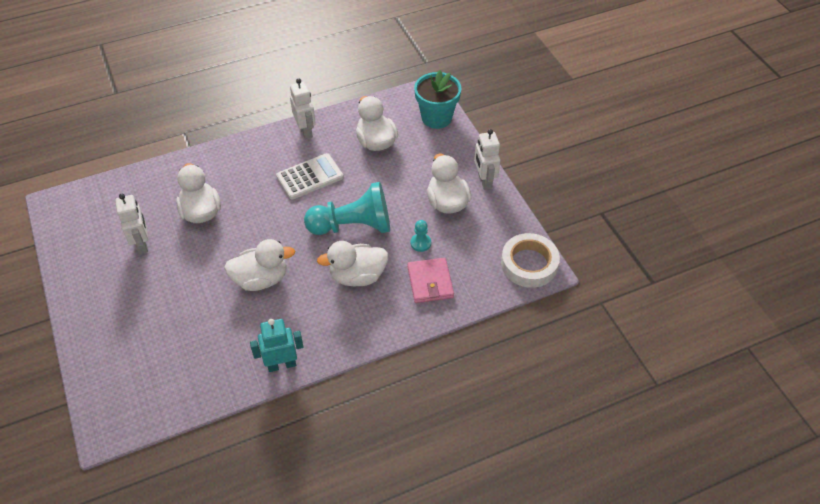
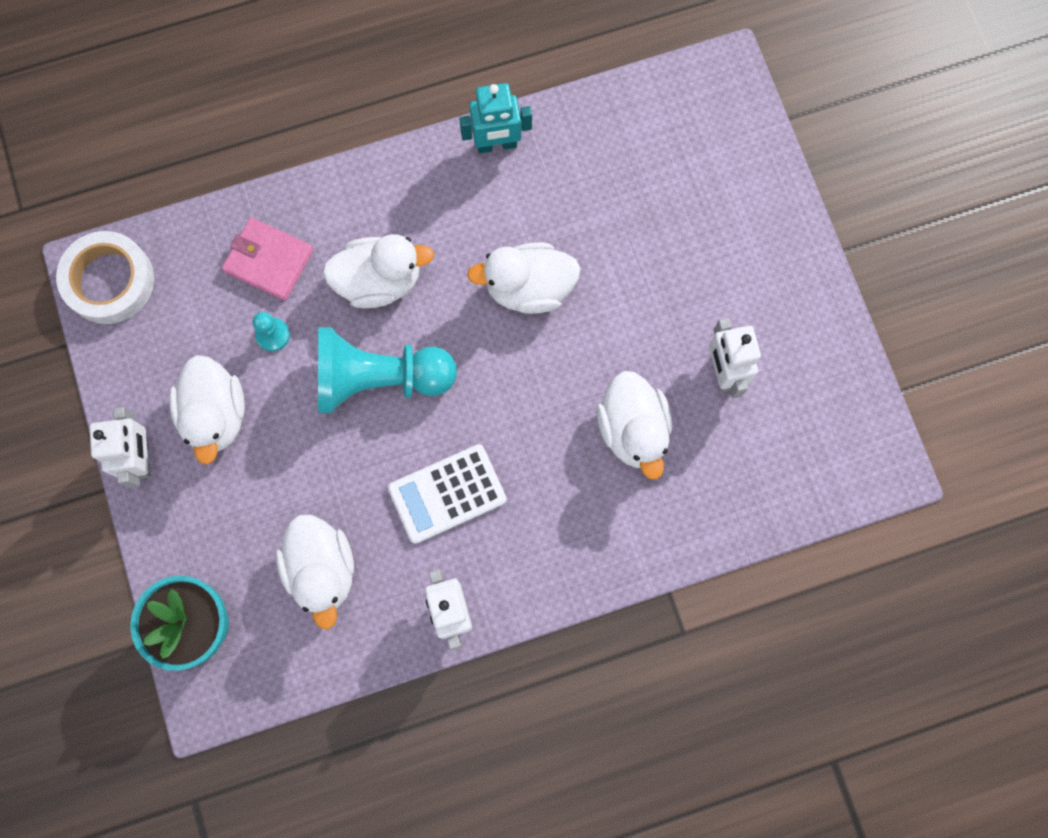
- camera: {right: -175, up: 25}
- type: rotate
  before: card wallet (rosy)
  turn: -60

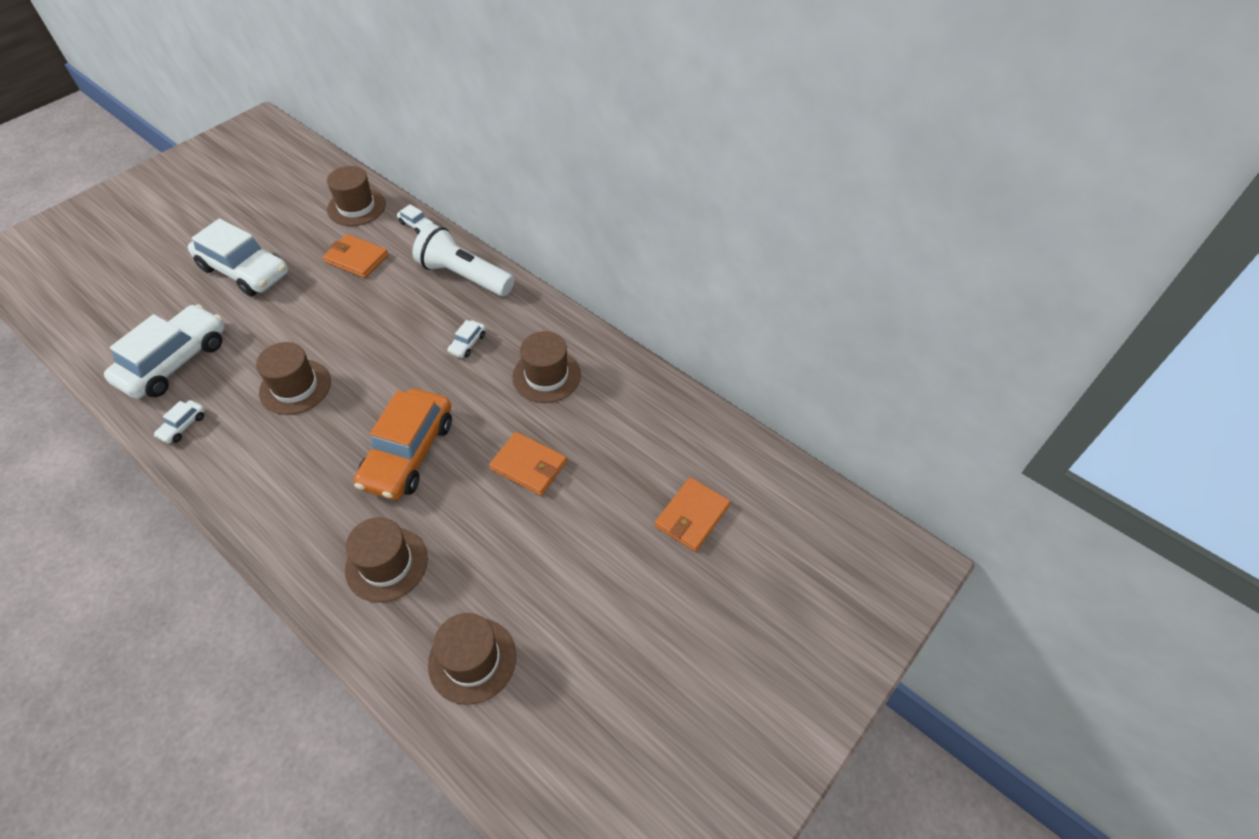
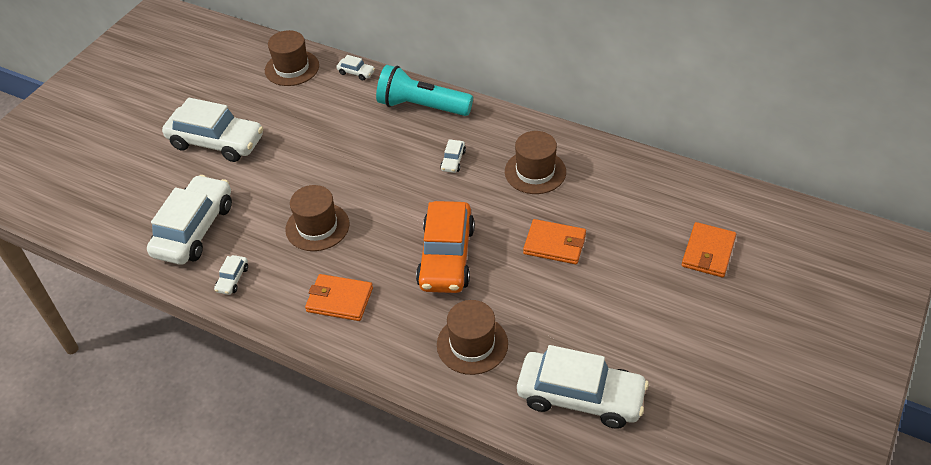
- camera: {right: -10, up: -5}
- type: move
  before: card wallet (bright orange) (1st from left)
- type: recolor
  before: flashlight (white)
  after: flashlight (turquoise)
- type: replace
  before: tall hat (dark brown) (4th from left)
  after: toy car (white) (6th from left)

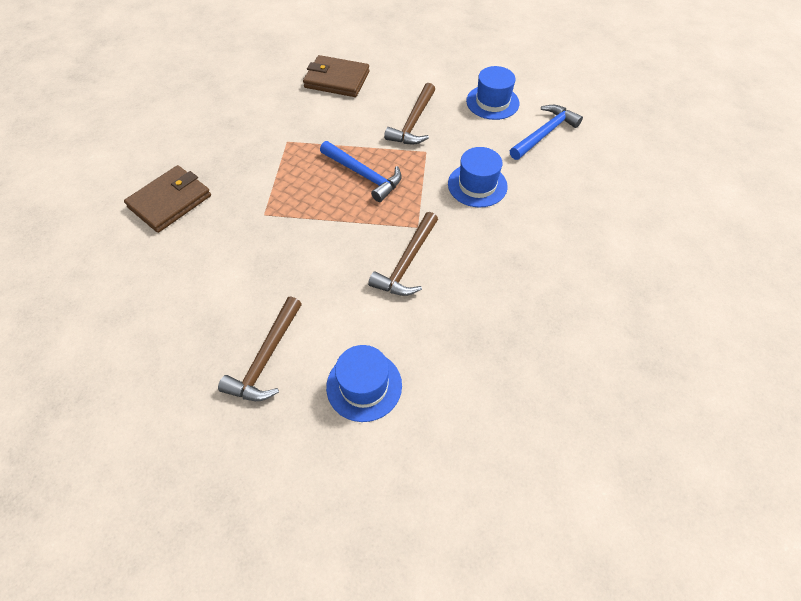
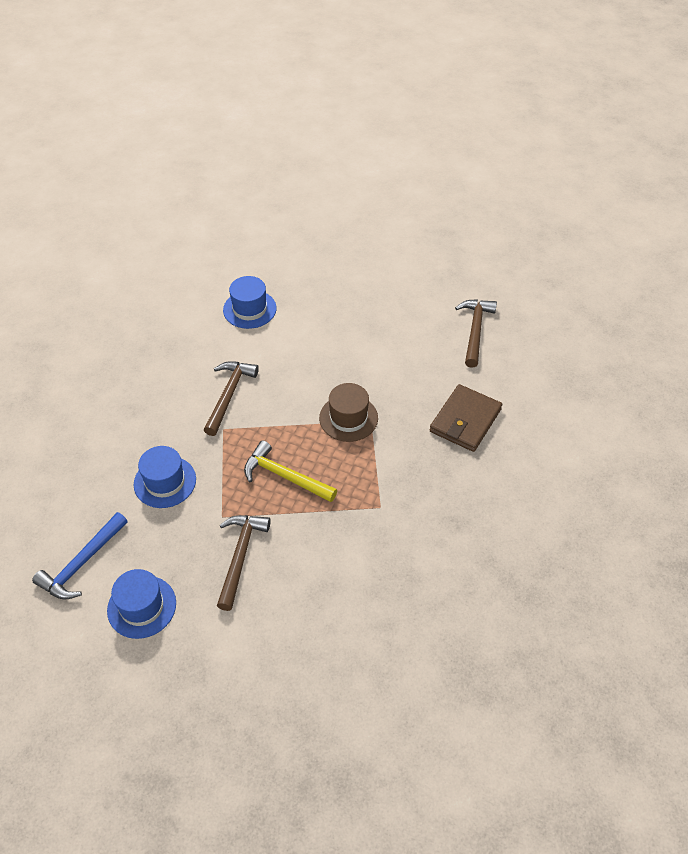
- camera: {right: 170, up: -5}
- type: recolor
  before: carpenter's hammer (cobalt) (1st from left)
  after: carpenter's hammer (golden)
- type: insert
  after: tall hat (dark brown)
- type: move
  before: carpenter's hammer (dark brown) (1st from left in the first image)
  after: carpenter's hammer (dark brown) (3rd from left)
- type: delete
  before: card wallet (dark brown) (2nd from left)

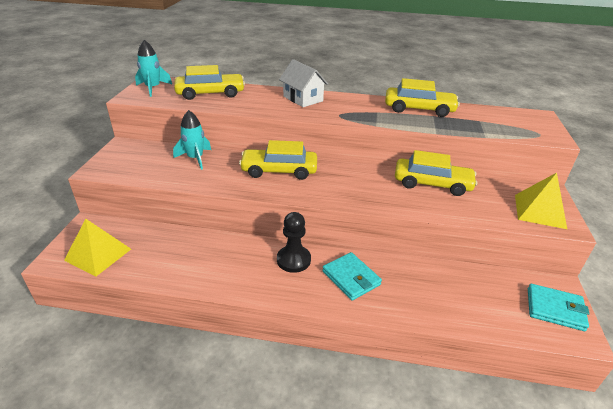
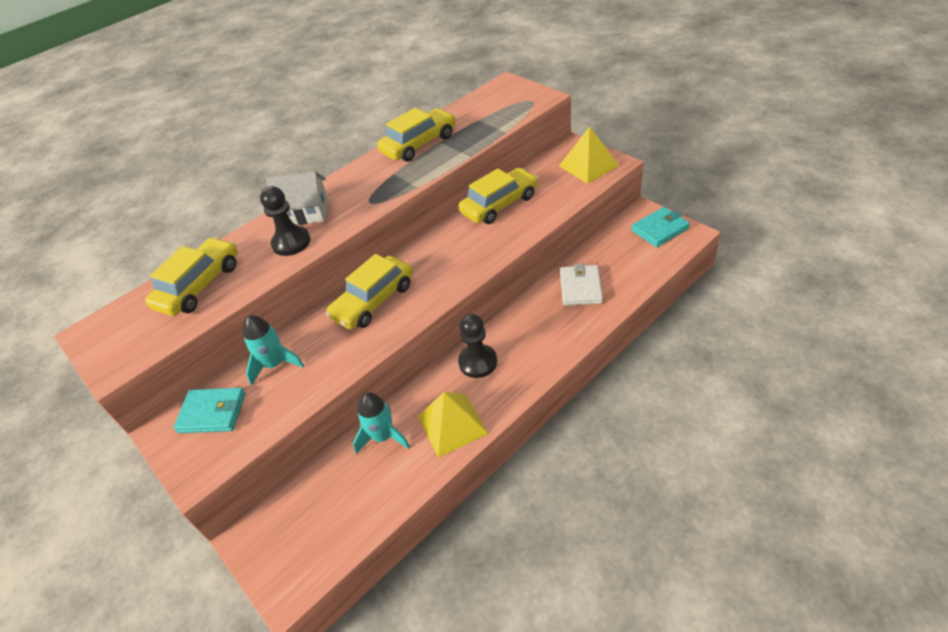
- camera: {right: -45, up: 10}
- type: move
  before: card wallet (turquoise) (1st from left)
- type: insert
  after: pawn (jet-black) (1st from left)
- type: move
  before: rocket (turquoise) (1st from left in the first image)
  after: rocket (turquoise) (2nd from left)
- type: move
  before: pyramid (golden) (1st from left)
- type: insert
  after: card wallet (white)

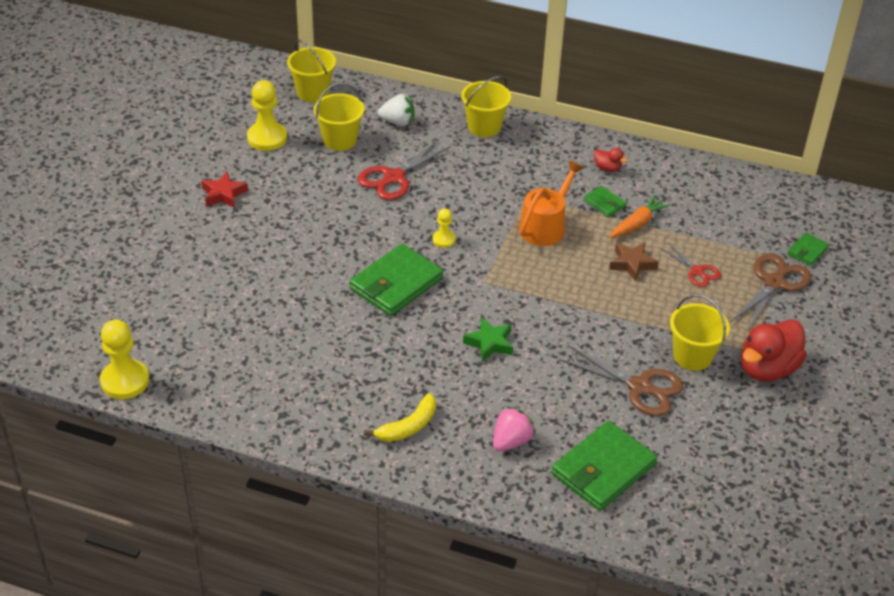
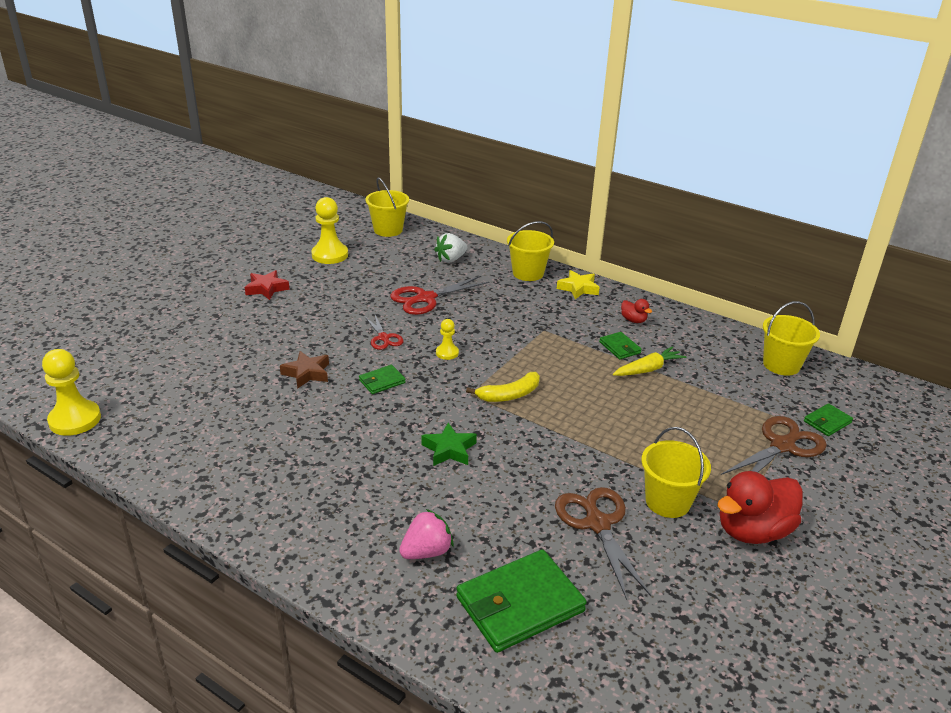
- camera: {right: 15, up: -10}
- type: move
  before: five-pointed star (dark brown)
- type: resize
  before: card wallet (leaf-green) (1st from left)
  scale: 0.49
- type: move
  before: shears (crimson) (2nd from left in the first image)
  after: shears (crimson) (1st from left)
- type: rotate
  before: strawberry (white)
  turn: 120
- type: move
  before: toy banana (golden)
- type: rotate
  before: shears (dark brown) (1st from left)
  turn: -150
- type: insert
  after: five-pointed star (golden)
- type: recolor
  before: root vegetable (bright orange)
  after: root vegetable (golden)
- type: move
  before: sand bucket (golden) (2nd from left in the first image)
  after: sand bucket (golden) (4th from left)
- type: delete
  before: sprinkling can (bright orange)

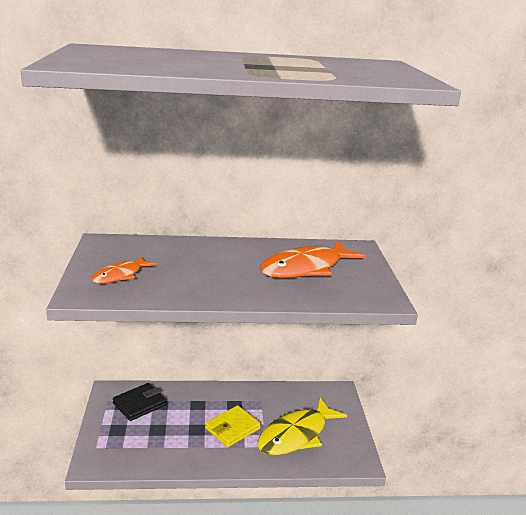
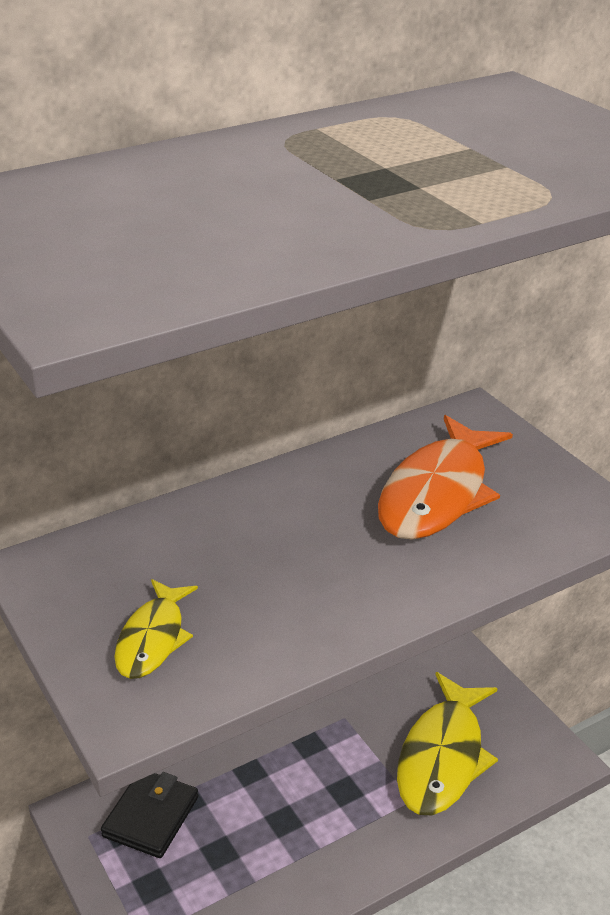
- camera: {right: -25, up: 10}
- type: recolor
  before: fish figure (bright orange) (1st from left)
  after: fish figure (golden) (1st from left)
- type: delete
  before: card wallet (golden)

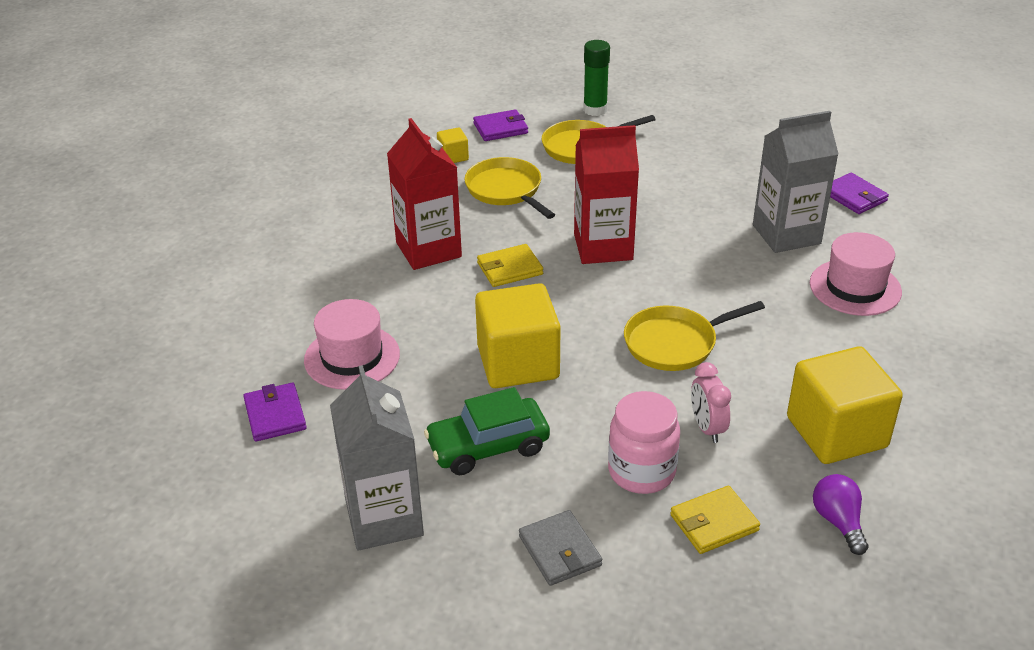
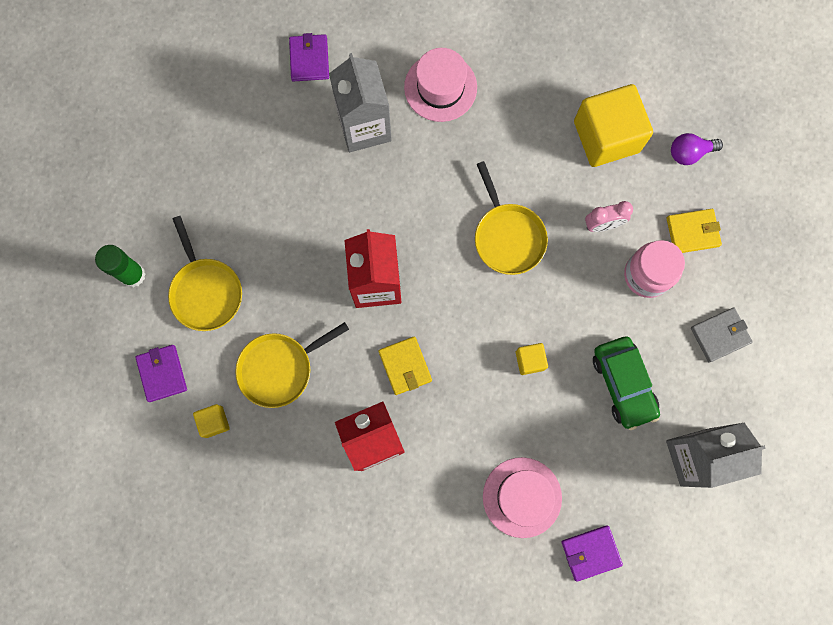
- camera: {right: -90, up: 40}
- type: rotate
  before: card wallet (royal purple) (3rd from left in the first image)
  turn: -60
- type: resize
  before: cube (golden) (2nd from left)
  scale: 0.45
- type: rotate
  before: card wallet (golden) (2nd from left)
  turn: -75

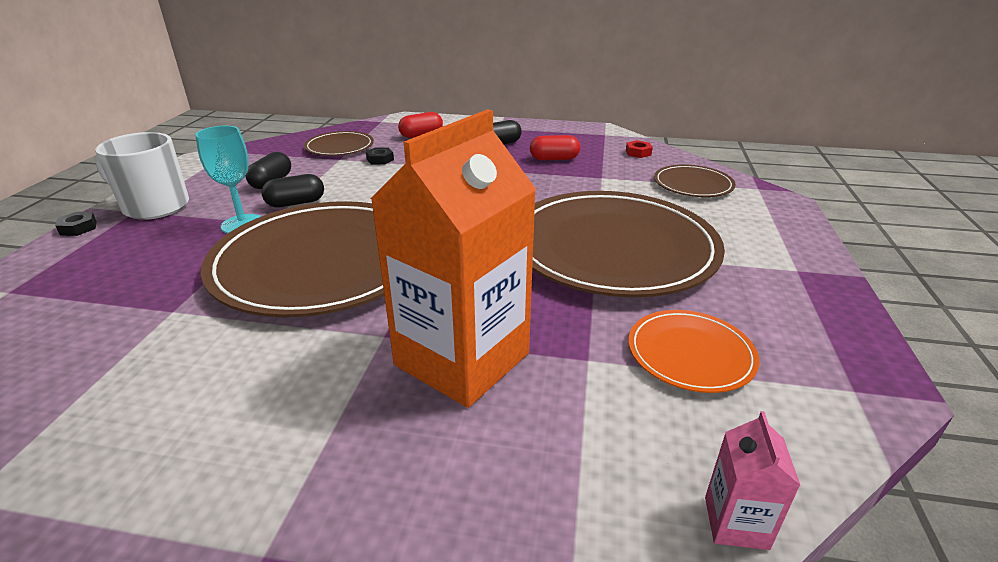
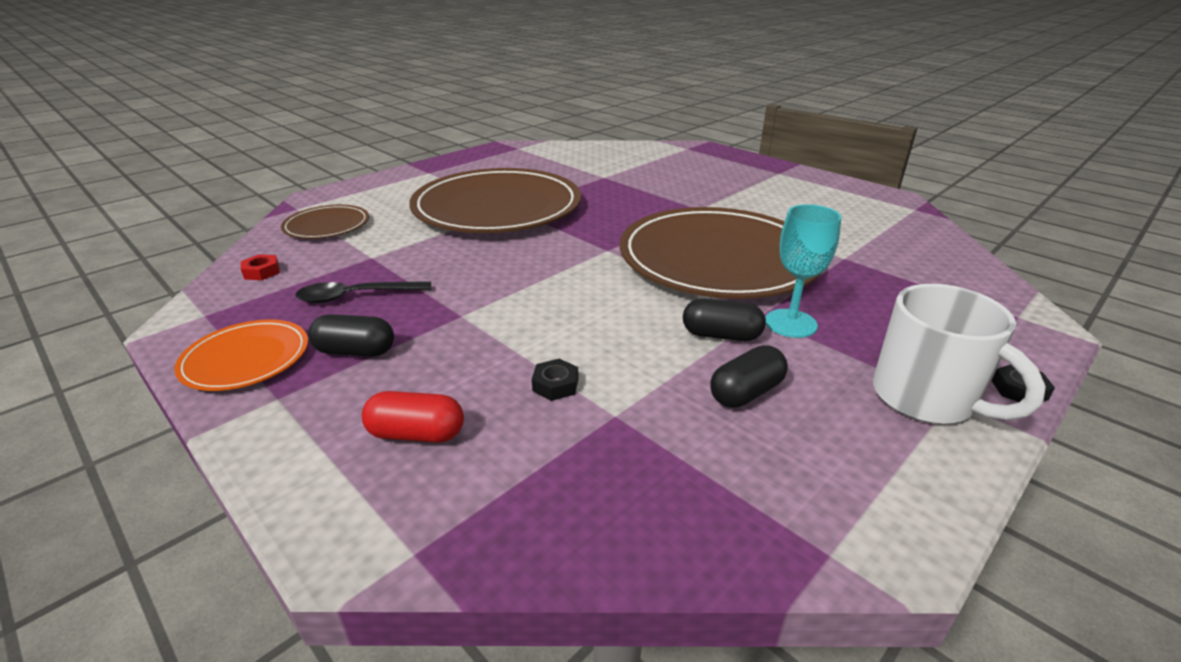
- camera: {right: -145, up: 0}
- type: move
  before: plate (bright orange)
- type: replace
  before: capsule (crimson) (2nd from left)
  after: teaspoon (jet-black)
- type: delete
  before: plate (dark brown) (2nd from left)
- type: delete
  before: carton (bright orange)
- type: delete
  before: carton (rosy)

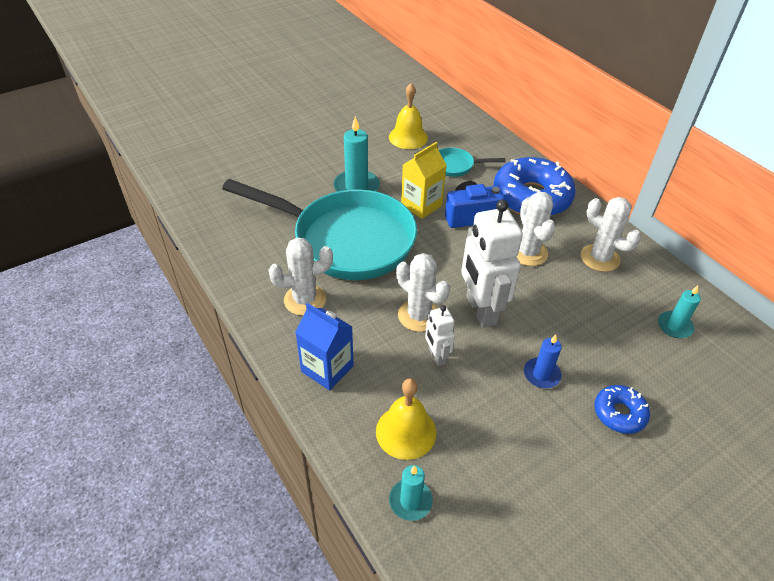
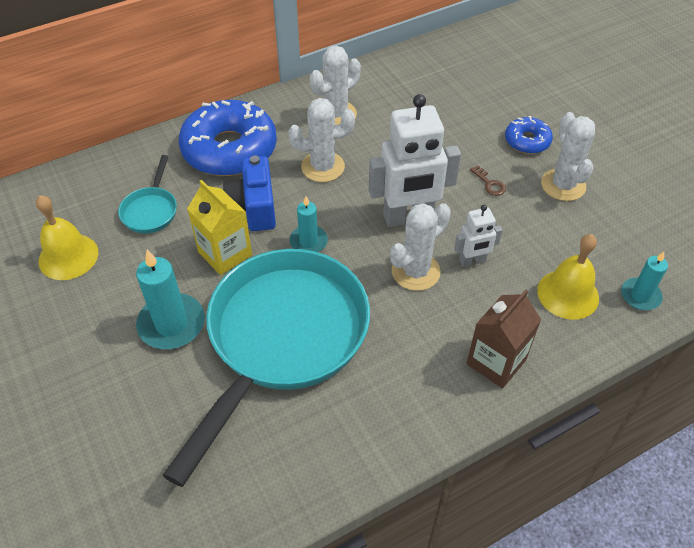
- camera: {right: -85, up: 5}
- type: move
  before: candle (turquoise) (3rd from left in the first image)
  after: candle (turquoise) (2nd from left)
- type: recolor
  before: carton (cobalt)
  after: carton (dark brown)
- type: replace
  before: candle (cobalt)
  after: door key (dark brown)
- type: move
  before: saguaro cactus (white) (1st from left in the first image)
  after: saguaro cactus (white) (4th from left)

